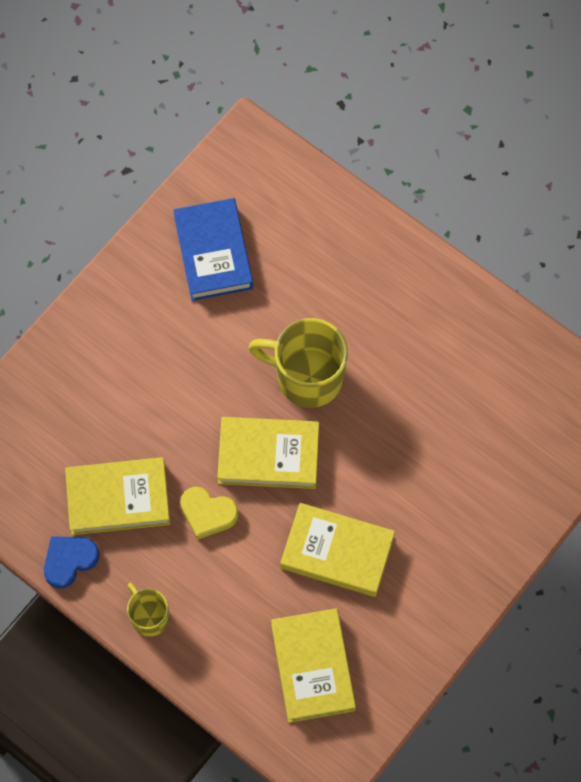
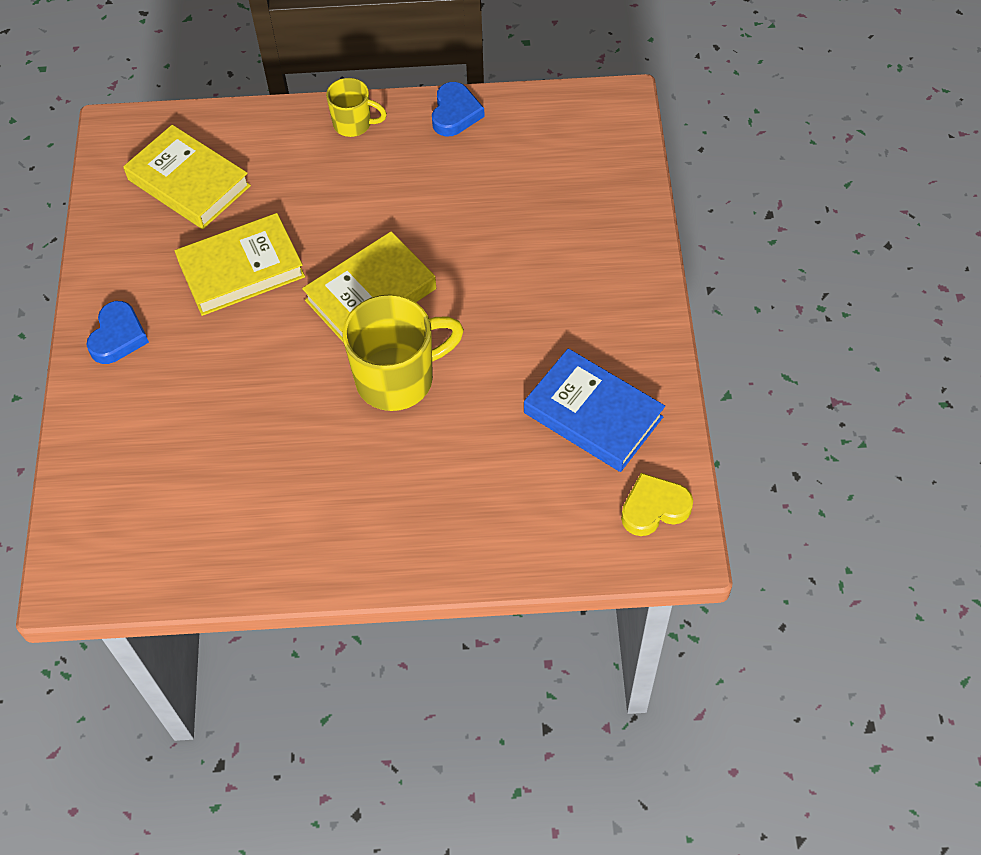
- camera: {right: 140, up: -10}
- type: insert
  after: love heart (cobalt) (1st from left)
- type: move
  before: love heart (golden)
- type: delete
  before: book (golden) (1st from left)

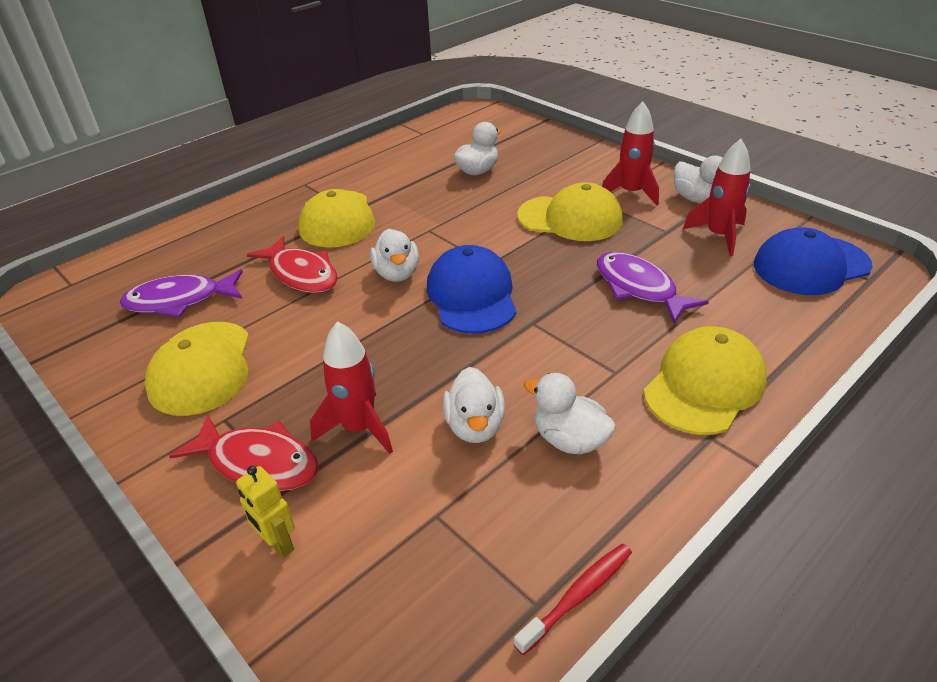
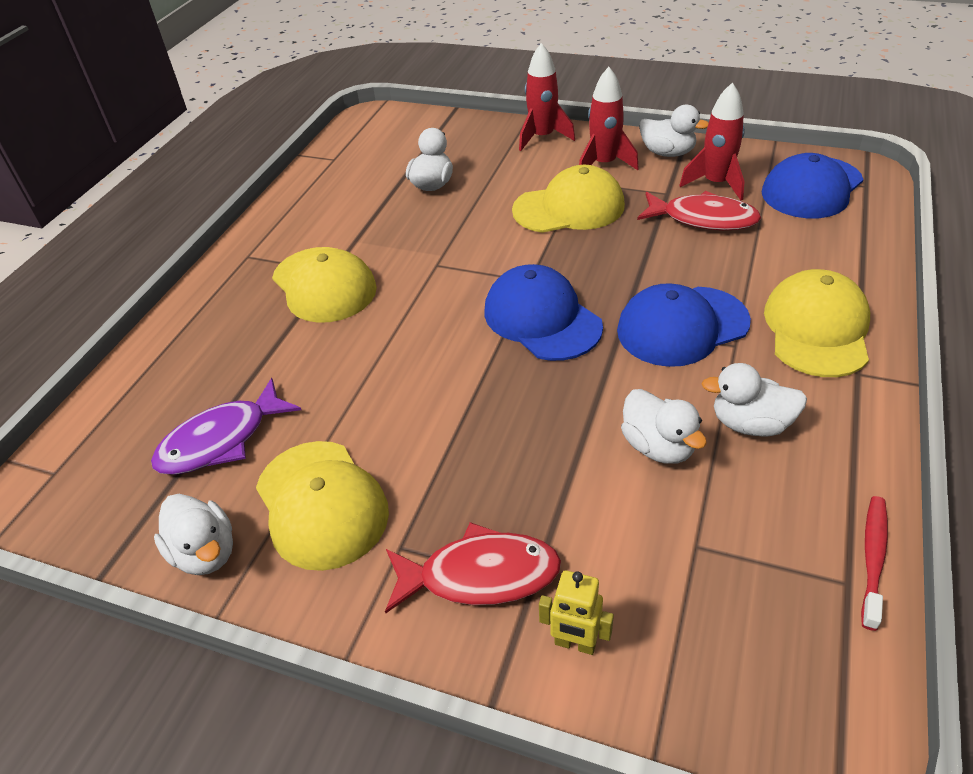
- camera: {right: -25, up: 5}
- type: move
  before: toy duck (white) (1st from left)
- type: move
  before: rocket (crimson) (1st from left)
- type: insert
  after: baseball cap (cobalt) (2nd from left)
- type: move
  before: fish figure (crimson) (2nd from left)
- type: delete
  before: fish figure (royal purple) (2nd from left)

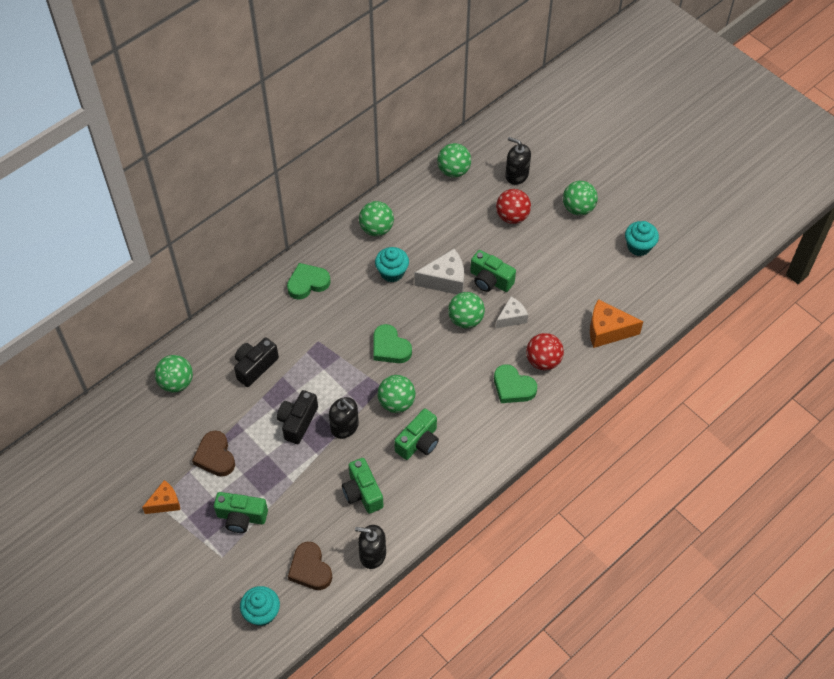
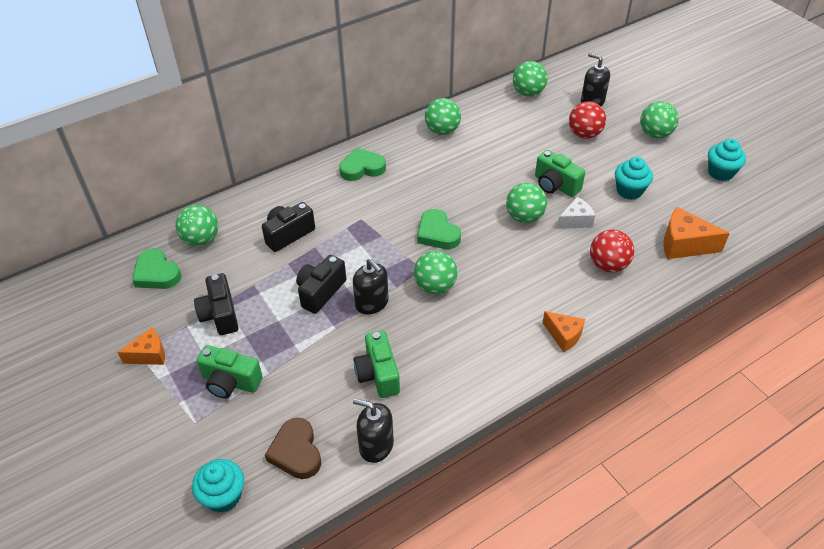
- camera: {right: 10, up: -10}
- type: move
  before: love heart (leaf-green) (3rd from left in the first image)
  after: love heart (leaf-green) (1st from left)
- type: replace
  before: love heart (dark brown) (1st from left)
  after: compact camera (jet-black) (1st from left)
- type: insert
  after: cheese wedge (bright orange) (2nd from left)
- type: move
  before: fairy cake (turquoise) (2nd from left)
- type: delete
  before: compact camera (leaf-green) (3rd from left)
- type: delete
  before: cheese wedge (white) (1st from left)

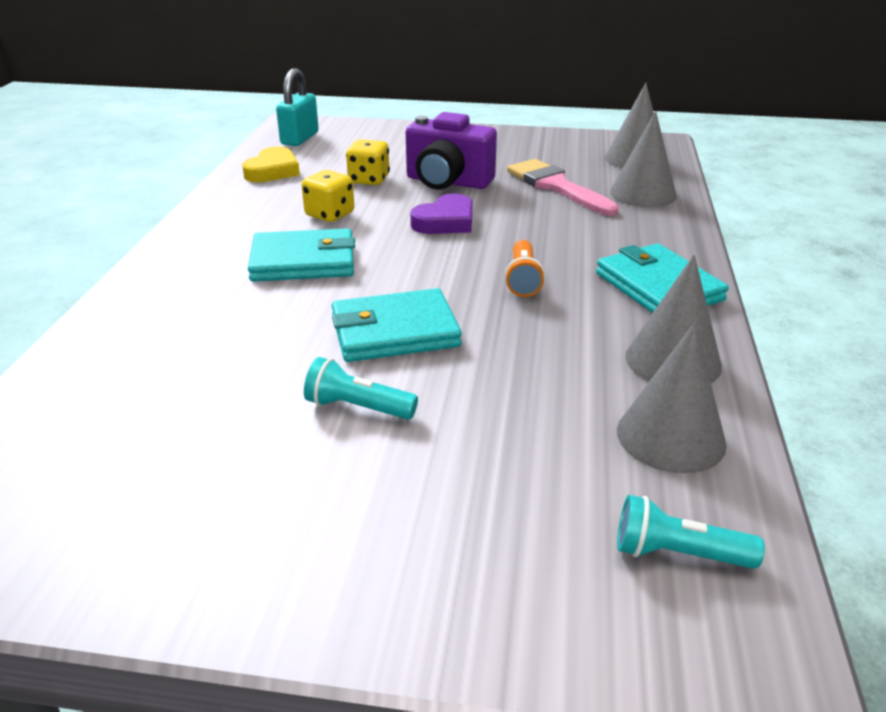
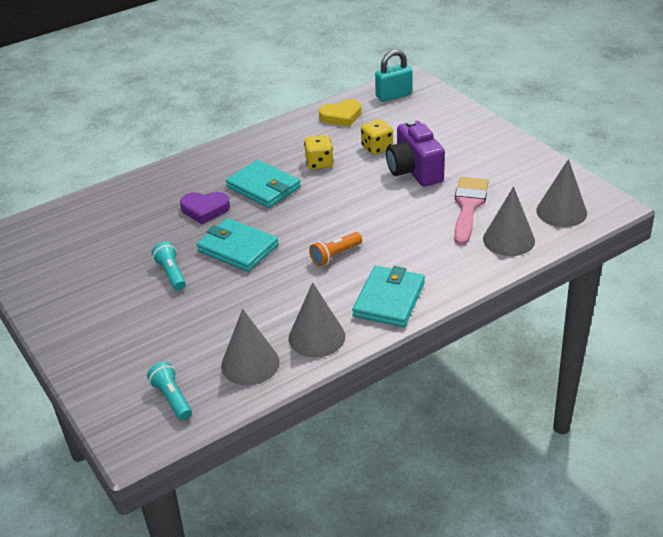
- camera: {right: 50, up: 5}
- type: move
  before: love heart (royal purple)

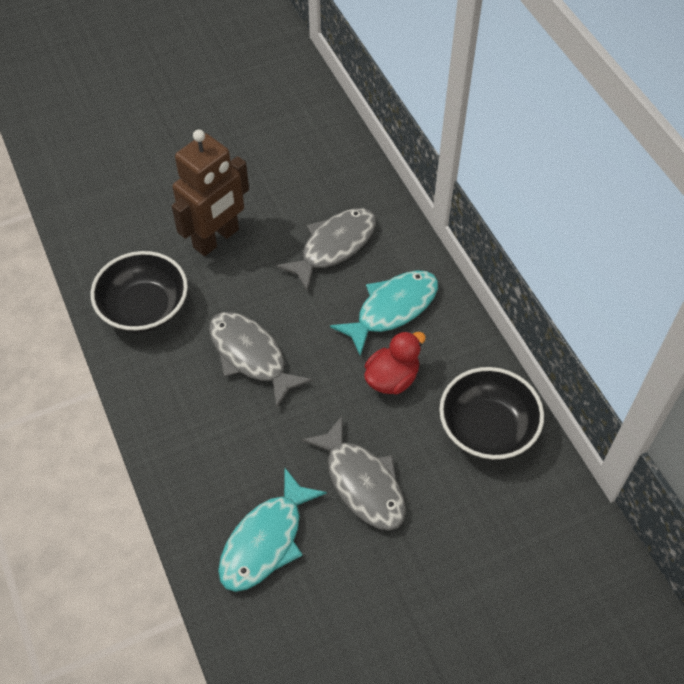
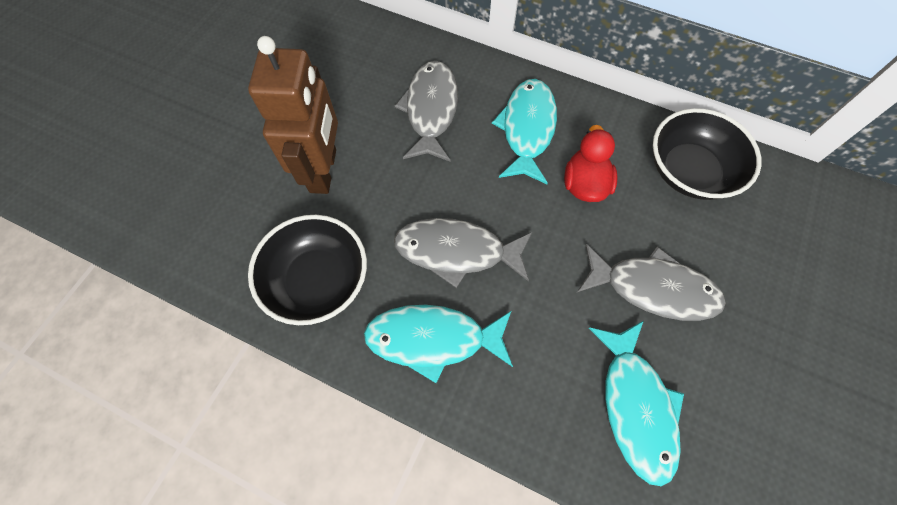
- camera: {right: -40, up: 10}
- type: insert
  after: fish figure (turquoise) (1st from left)

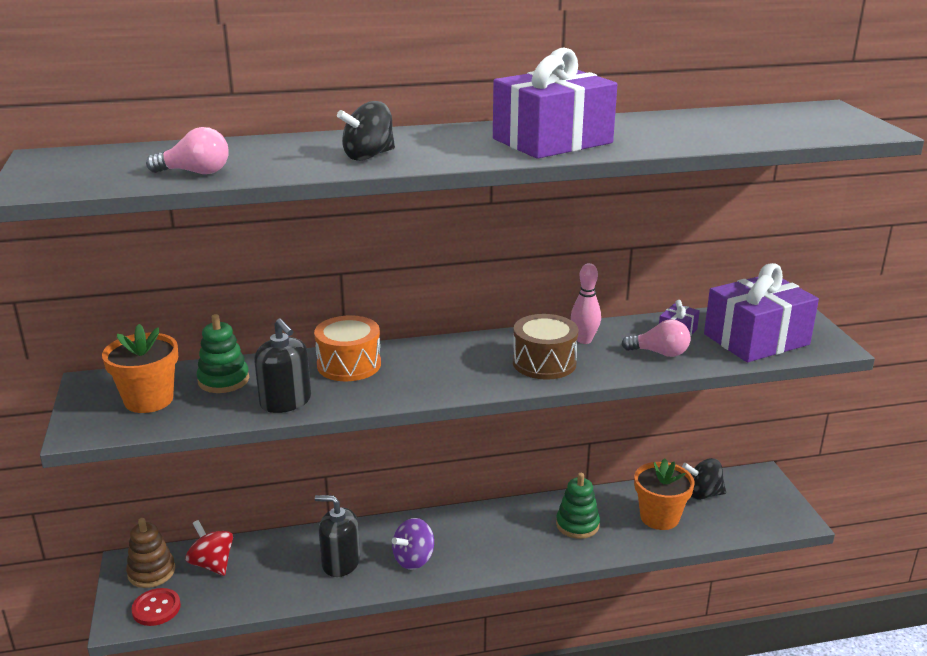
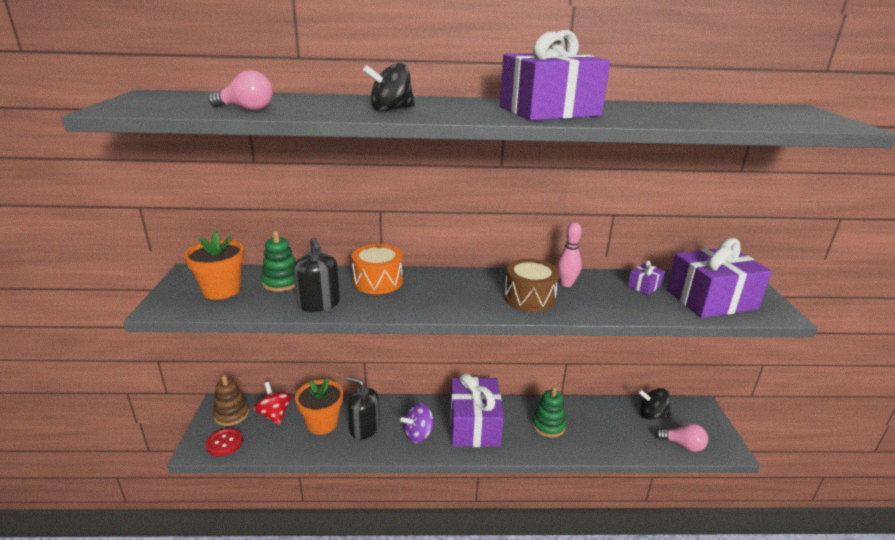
- camera: {right: 10, up: 0}
- type: move
  before: flower pot (bright orange) (2nd from left)
- type: insert
  after: gift (royal purple) (1st from left)
- type: move
  before: lightbulb (rosy) (2nd from left)

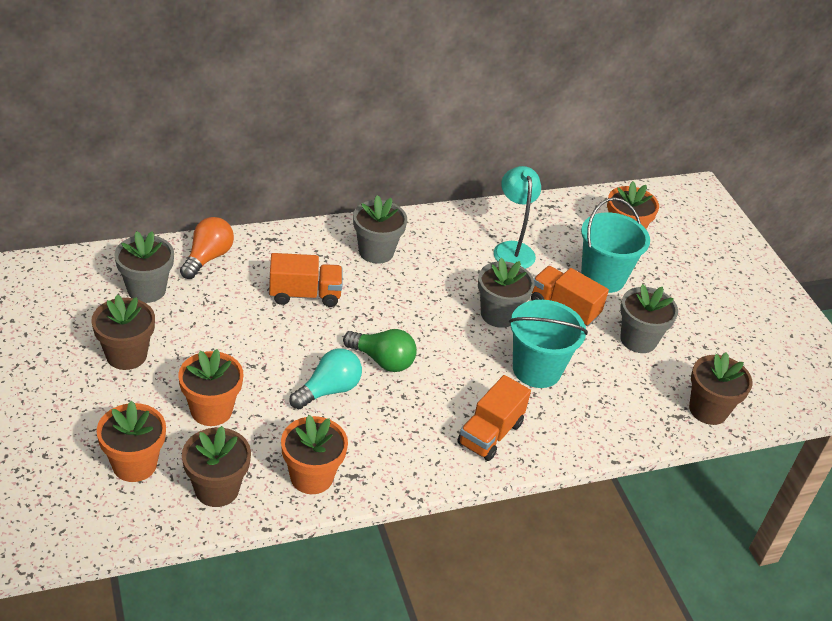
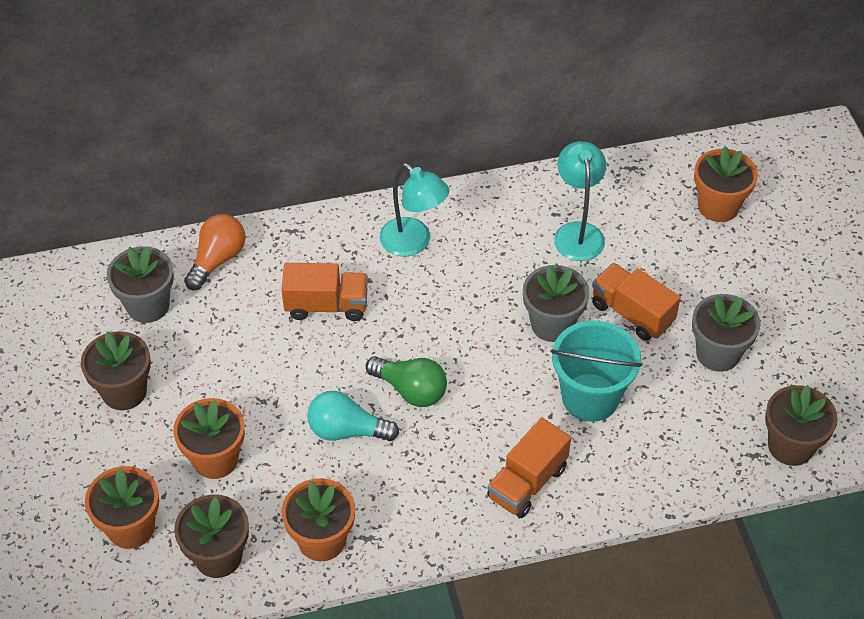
- camera: {right: 10, up: 10}
- type: rotate
  before: lightbulb (turquoise)
  turn: -135
- type: replace
  before: flower pot (ash-grey) (2nd from left)
  after: desk lamp (turquoise) (1st from left)
- type: delete
  before: sand bucket (turquoise) (2nd from left)

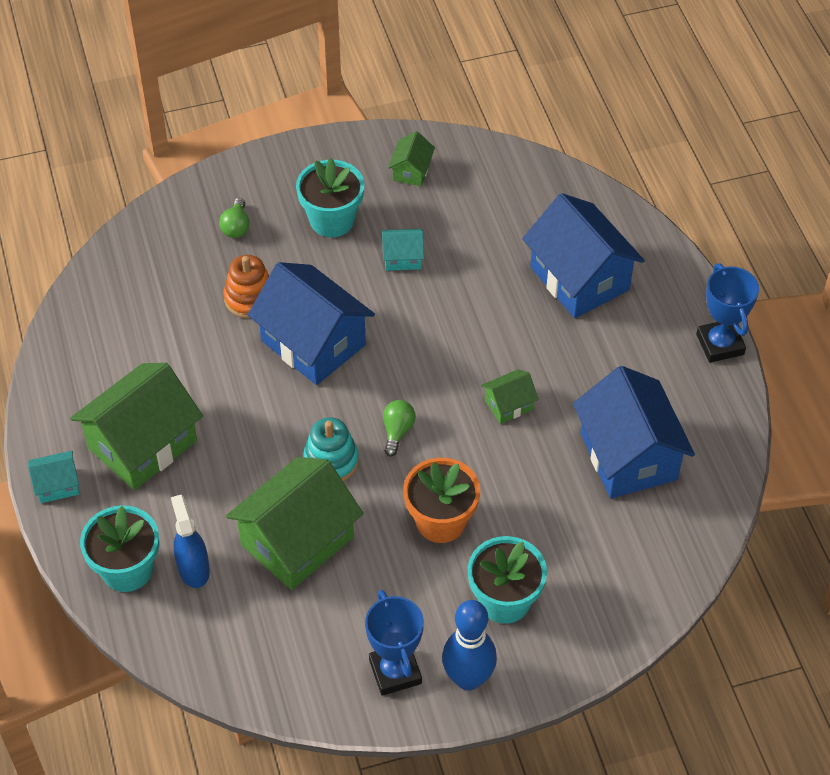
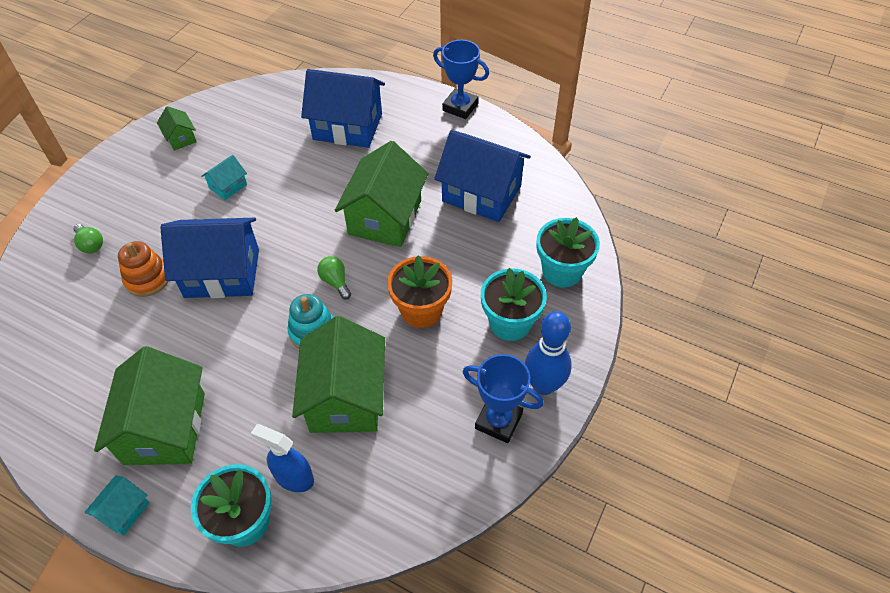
- camera: {right: -45, up: 0}
- type: resize
  before: cottage (leaf-green) (4th from left)
  scale: 2.16
- type: move
  before: flower pot (turquoise) (2nd from left in the first image)
  after: flower pot (turquoise) (3rd from left)

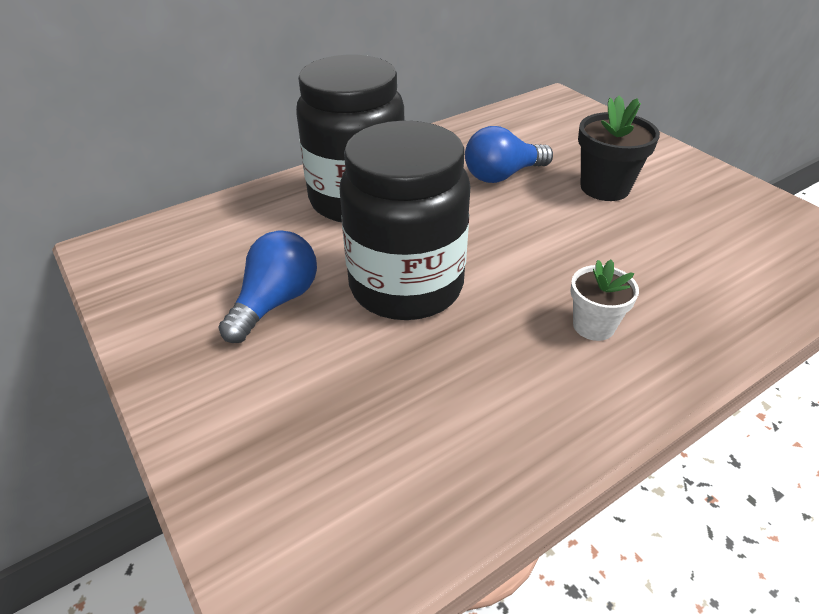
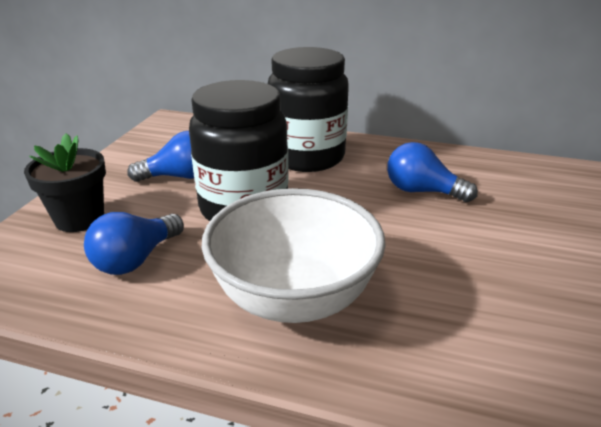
- camera: {right: 50, up: -10}
- type: move
  before: flower pot (jet-black)
- type: insert
  after: lightbulb (cobalt) (1st from left)
- type: replace
  before: flower pot (white)
  after: serving bowl (white)

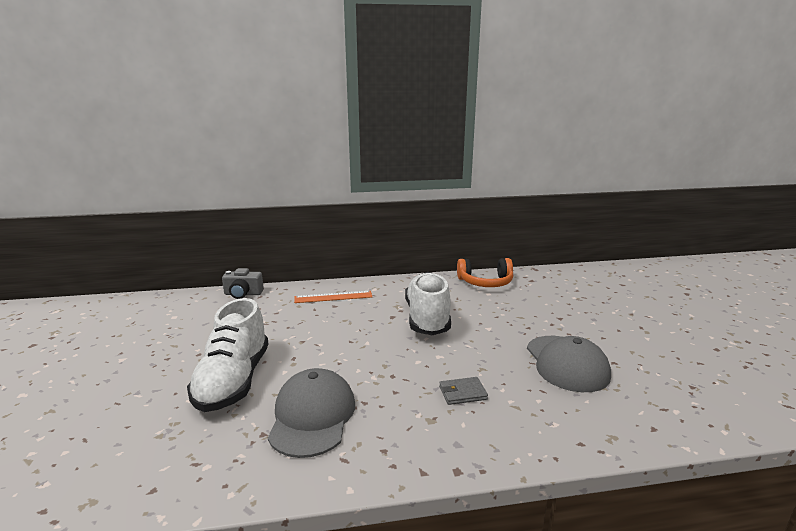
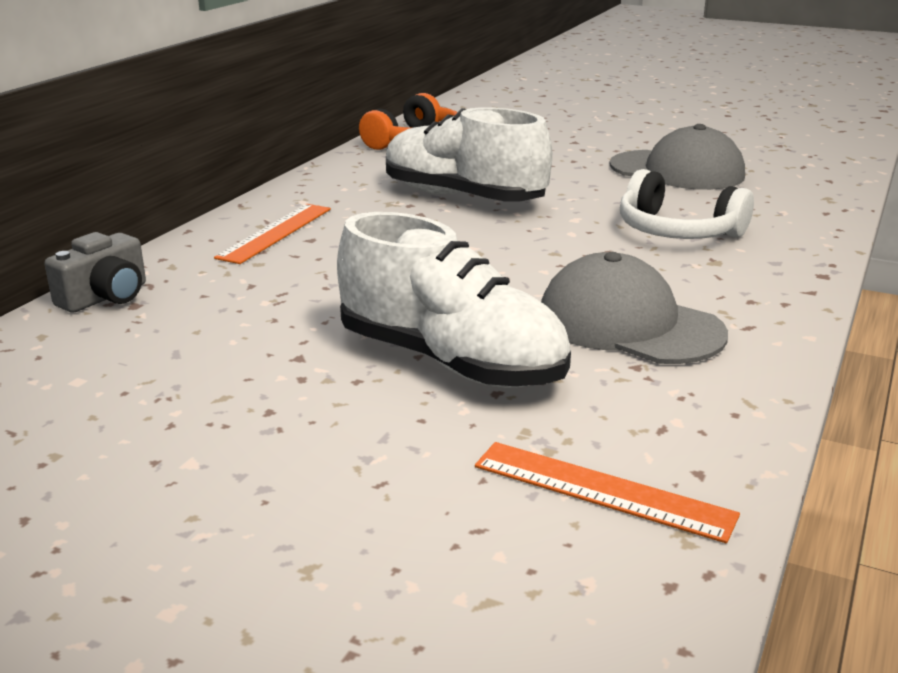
- camera: {right: -55, up: 5}
- type: insert
  after: straightedge (bright orange) (2nd from left)
- type: replace
  before: card wallet (ash-grey)
  after: headphones (white)

